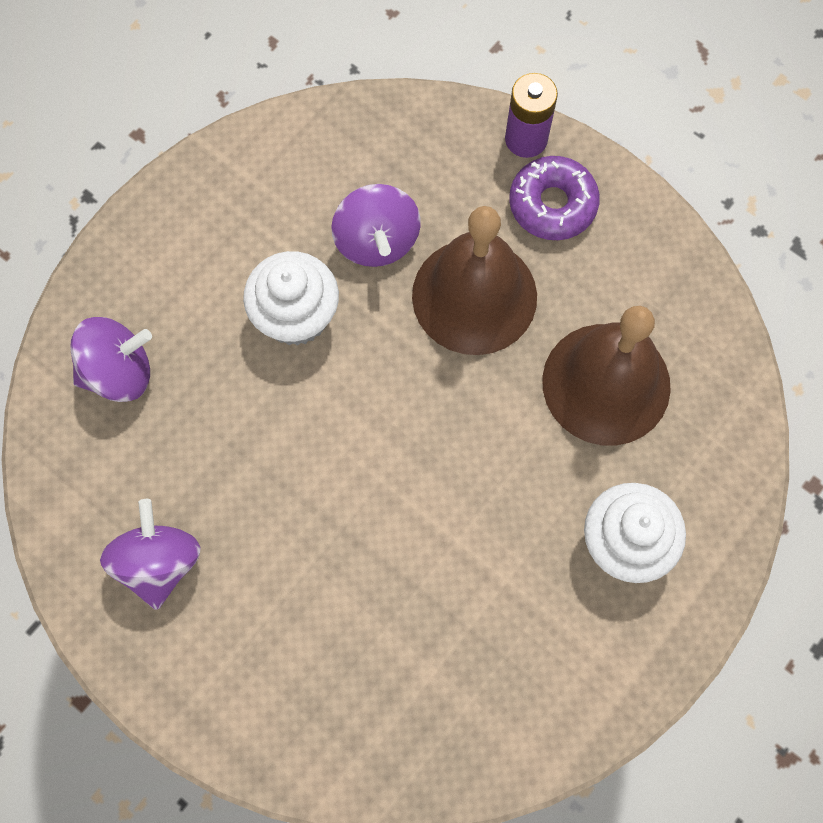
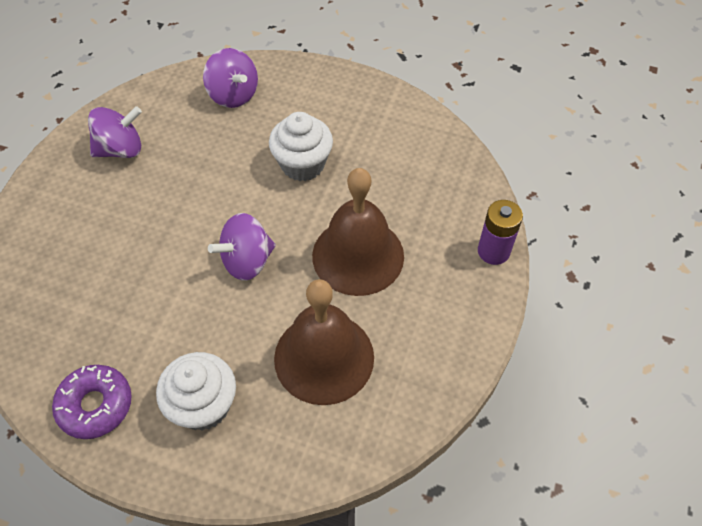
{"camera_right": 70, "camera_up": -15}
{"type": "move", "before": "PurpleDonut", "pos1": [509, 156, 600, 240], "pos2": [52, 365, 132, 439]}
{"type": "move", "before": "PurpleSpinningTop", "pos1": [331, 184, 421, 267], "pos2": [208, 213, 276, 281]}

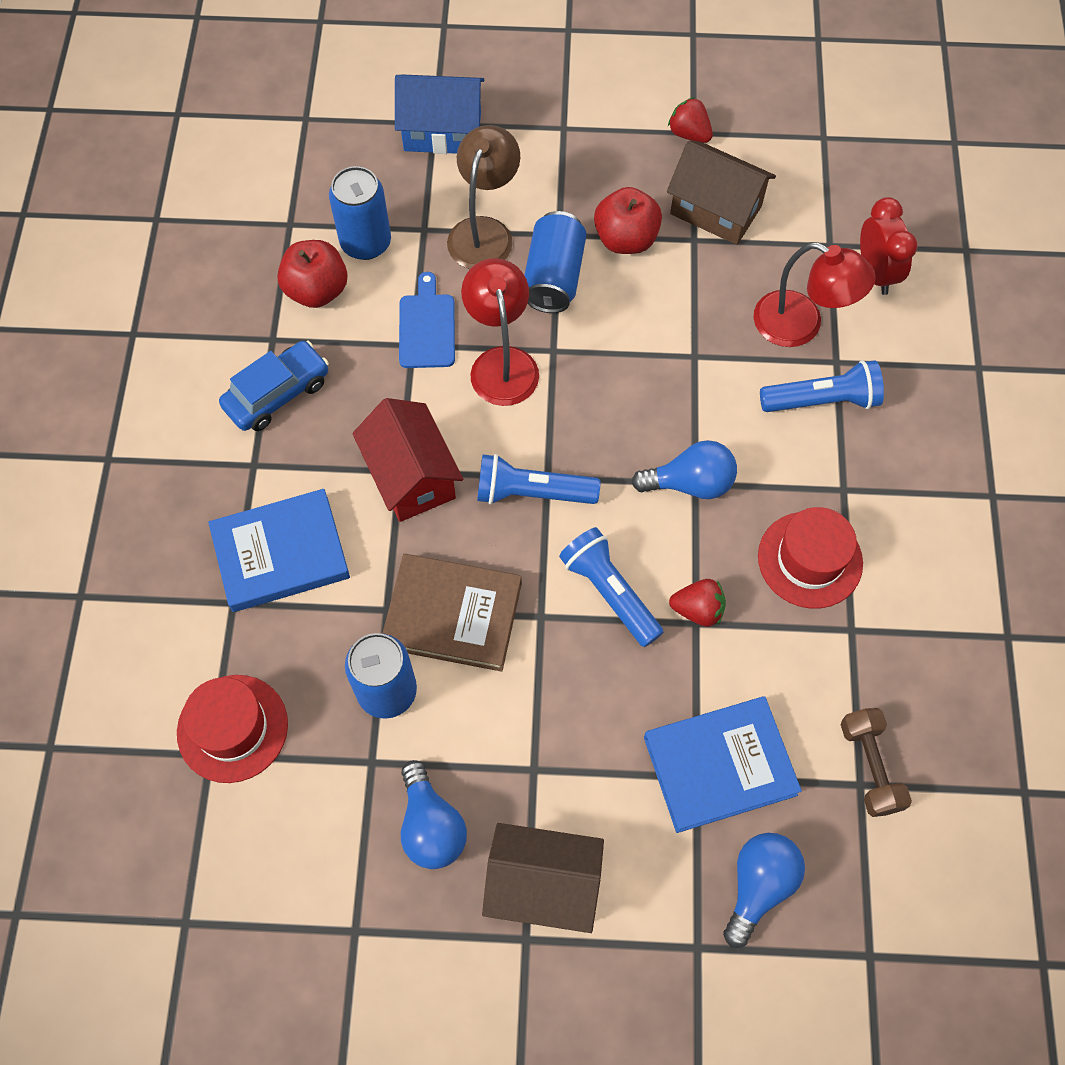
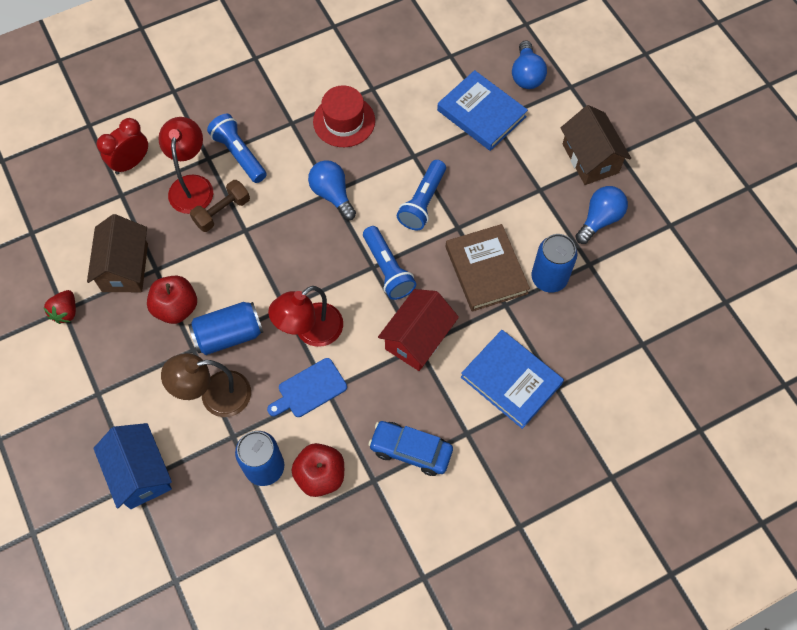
{"camera_right": -120, "camera_up": 0}
{"type": "move", "before": "BrownDumbbell", "pos1": [840, 708, 912, 817], "pos2": [190, 180, 250, 232]}
{"type": "rotate", "before": "BlueLightBulb", "pos1": [723, 833, 805, 948], "pos2": [512, 41, 547, 89], "turn": -90}
{"type": "delete", "before": "RedHat", "pos1": [177, 675, 288, 783]}
{"type": "delete", "before": "RedStrawberry", "pos1": [669, 579, 726, 627]}

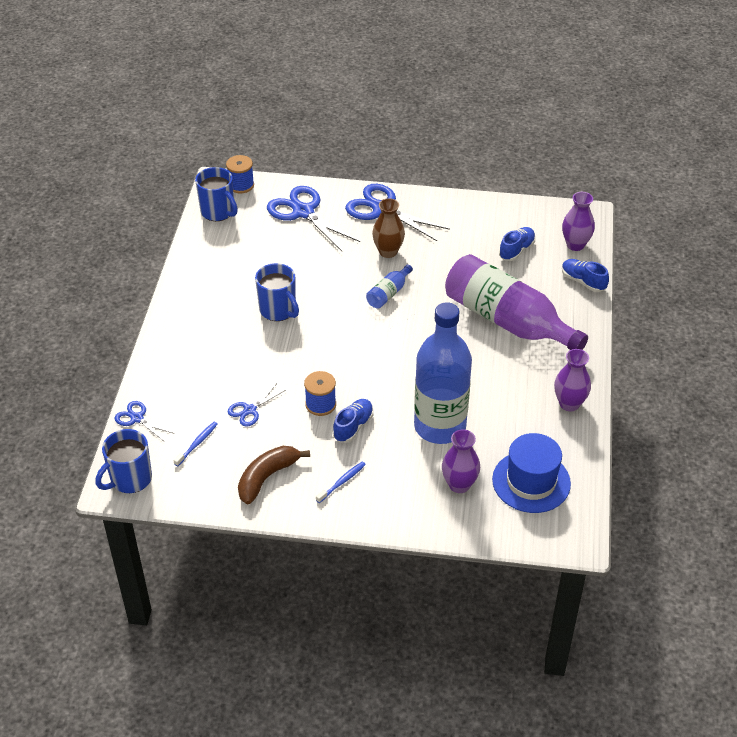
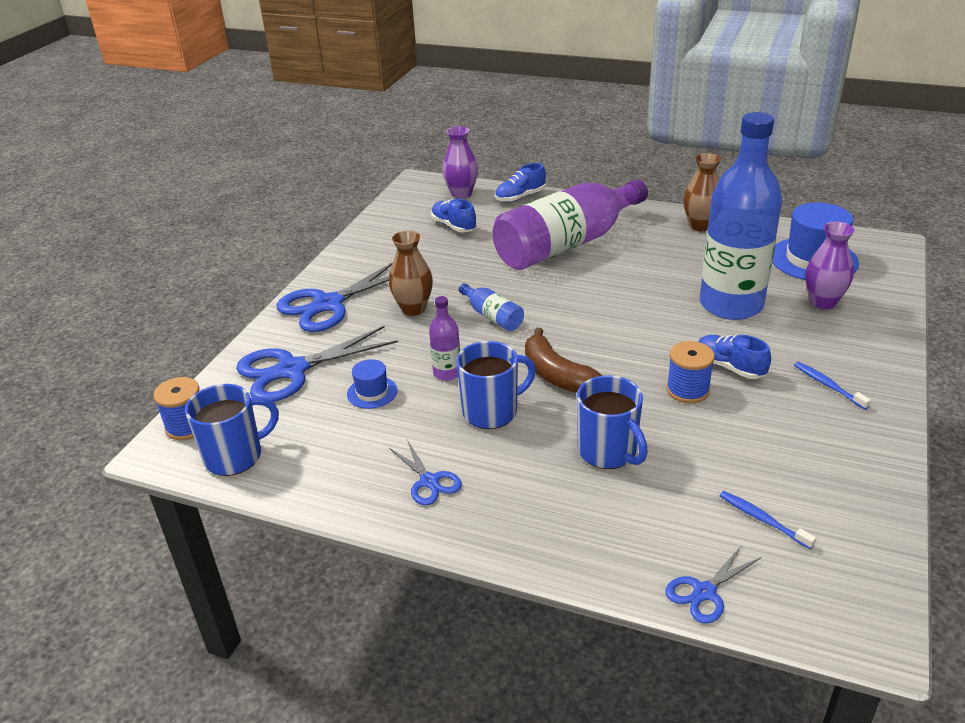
{"camera_right": -75, "camera_up": -10}
{"type": "insert", "after": "BlueHat", "pos2": [347, 359, 397, 409]}
{"type": "move", "before": "BlueScissors", "pos1": [228, 383, 286, 427], "pos2": [389, 440, 462, 505]}
{"type": "insert", "after": "PurpleBottle", "pos2": [429, 296, 460, 381]}
{"type": "move", "before": "BrownBanana", "pos1": [238, 446, 310, 504], "pos2": [525, 328, 602, 393]}
{"type": "move", "before": "BlueMug", "pos1": [96, 429, 152, 493], "pos2": [577, 375, 648, 469]}
{"type": "recolor", "before": "PurpleVase", "after": "BrownVase", "pos1": [554, 349, 591, 411], "pos2": [683, 153, 721, 231]}

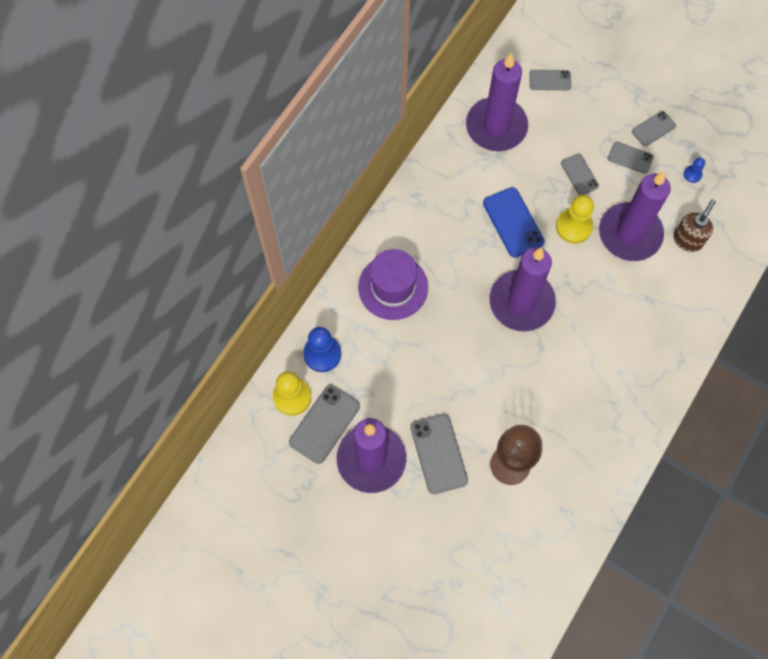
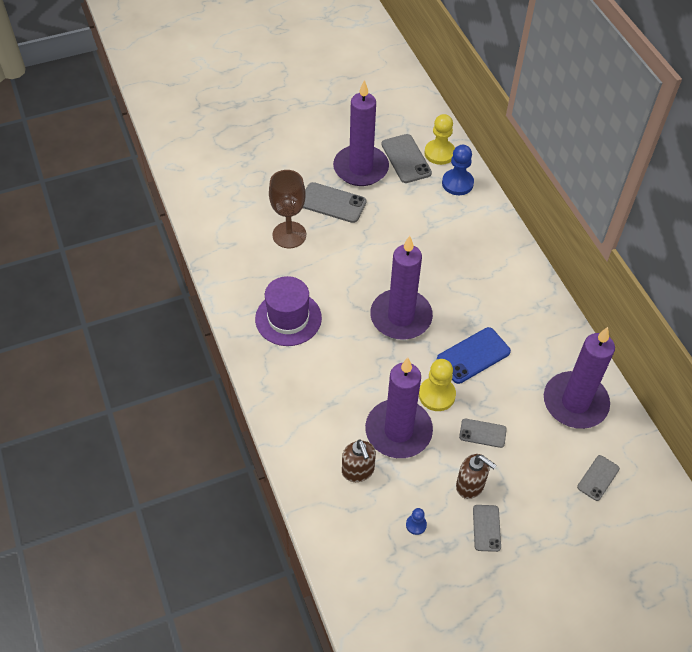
{"camera_right": 125, "camera_up": -15}
{"type": "move", "before": "PurpleHat", "pos1": [358, 249, 428, 320], "pos2": [255, 276, 322, 346]}
{"type": "rotate", "before": "BluePhone", "pos1": [483, 187, 545, 258], "pos2": [437, 327, 511, 384], "turn": -45}
{"type": "replace", "before": "GreyPhone", "after": "BrownSoapDispenser", "pos1": [608, 141, 654, 174], "pos2": [456, 454, 497, 499]}

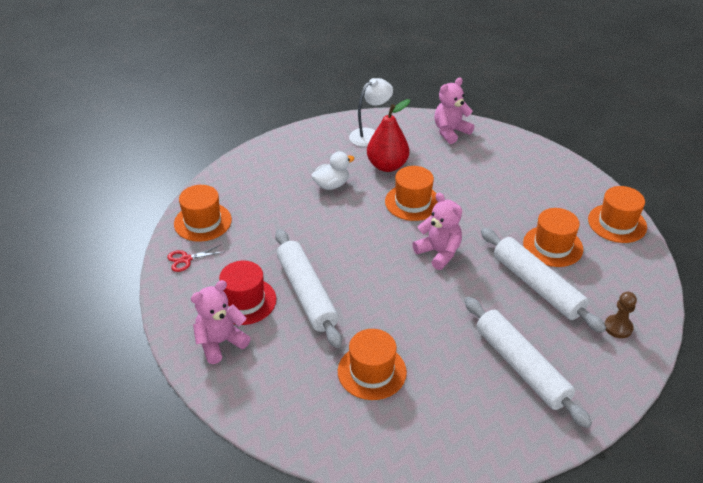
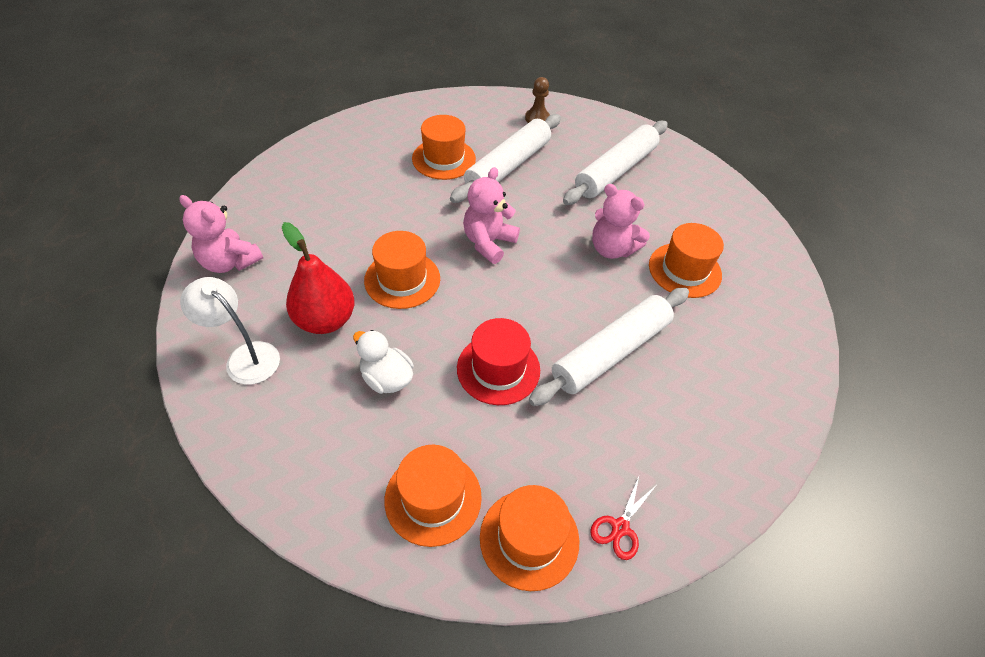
{"camera_right": -110, "camera_up": 10}
{"type": "move", "before": "OrangeHat", "pos1": [588, 186, 647, 243], "pos2": [385, 445, 482, 547]}
{"type": "move", "before": "RedHat", "pos1": [219, 261, 276, 325], "pos2": [457, 318, 540, 405]}
{"type": "rotate", "before": "RedScissors", "pos1": [167, 245, 223, 272], "pos2": [590, 476, 656, 560], "turn": 75}
{"type": "move", "before": "PinkTeddyBear", "pos1": [191, 280, 250, 364], "pos2": [592, 184, 650, 259]}

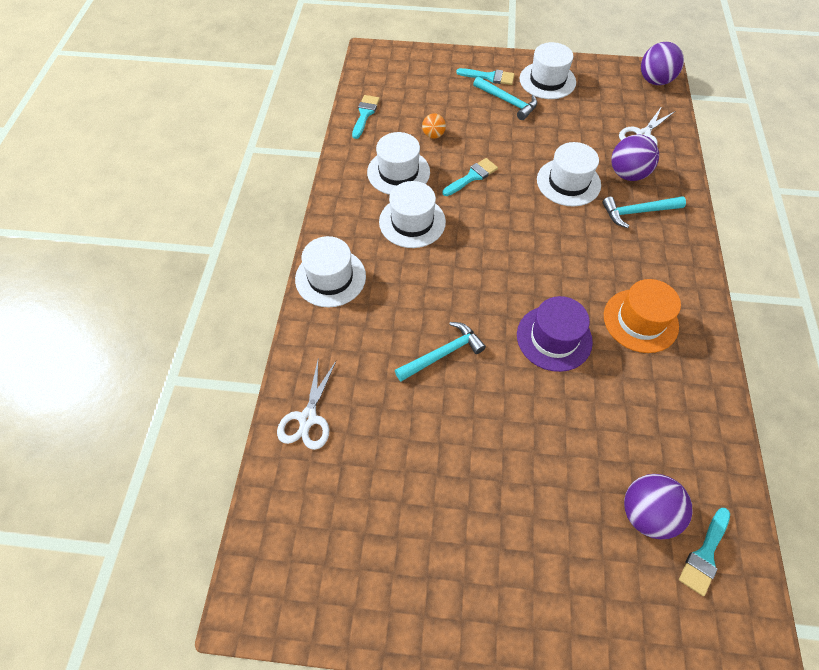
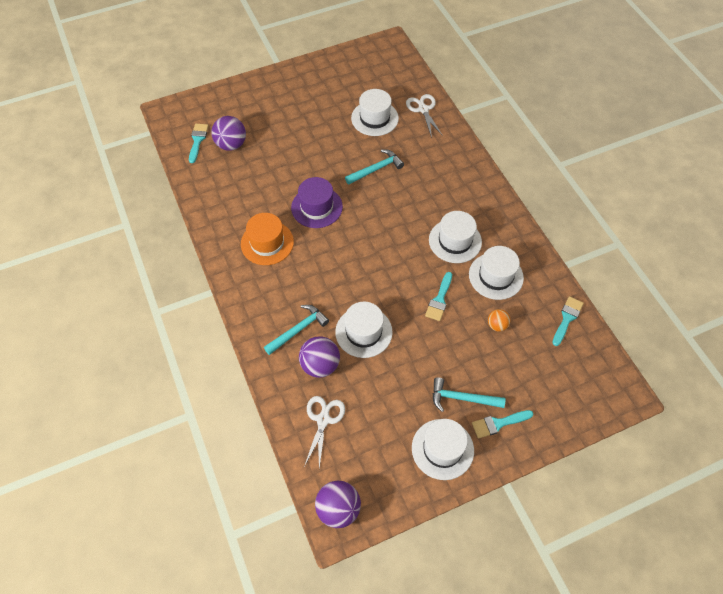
{"camera_right": 150, "camera_up": 0}
{"type": "rotate", "before": "TurquoiseHammer", "pos1": [395, 322, 486, 381], "pos2": [345, 149, 404, 184], "turn": -150}
{"type": "move", "before": "WhiteHat", "pos1": [295, 236, 366, 307], "pos2": [351, 89, 399, 136]}
{"type": "rotate", "before": "TurquoiseBrush", "pos1": [352, 95, 380, 139], "pos2": [553, 296, 584, 346], "turn": -135}

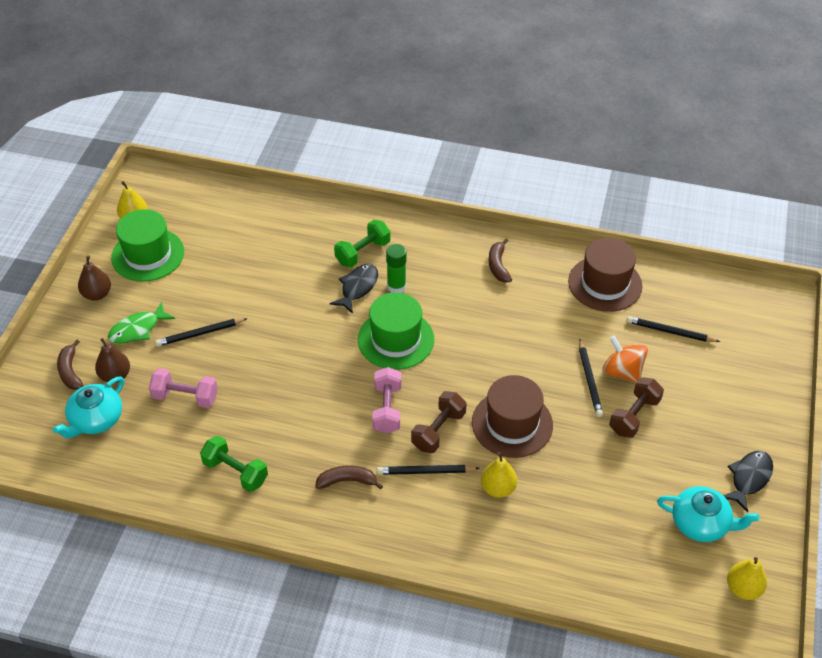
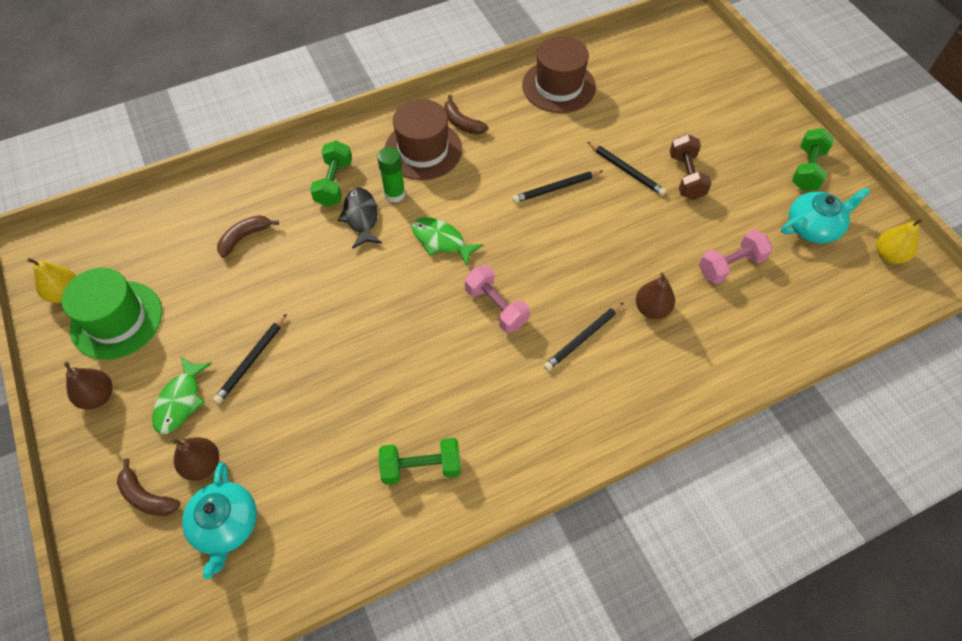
{"camera_right": -40, "camera_up": 10}
{"type": "move", "before": "BrownBanana", "pos1": [315, 465, 383, 489], "pos2": [217, 215, 279, 258]}
{"type": "move", "before": "BrownHat", "pos1": [472, 375, 553, 458], "pos2": [385, 99, 462, 180]}
{"type": "replace", "before": "GreenHat", "after": "GreenFish", "pos1": [358, 292, 434, 370], "pos2": [412, 217, 483, 266]}
{"type": "move", "before": "BlackPencil", "pos1": [627, 316, 720, 342], "pos2": [512, 171, 603, 203]}
{"type": "recolor", "before": "YellowPear", "after": "BrownPear", "pos1": [481, 452, 517, 498], "pos2": [636, 273, 675, 319]}
{"type": "move", "before": "PinkDumbbell", "pos1": [149, 368, 218, 408], "pos2": [699, 229, 773, 284]}
{"type": "replace", "before": "BlackFish", "after": "GreenDumbbell", "pos1": [723, 451, 773, 512], "pos2": [792, 128, 834, 191]}
{"type": "delete", "before": "BrownDumbbell", "pos1": [411, 391, 467, 453]}
{"type": "delete", "before": "OrangeSpinningTop", "pos1": [603, 336, 648, 383]}

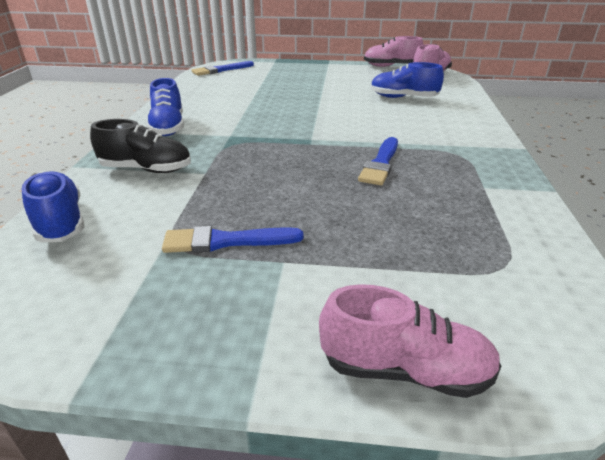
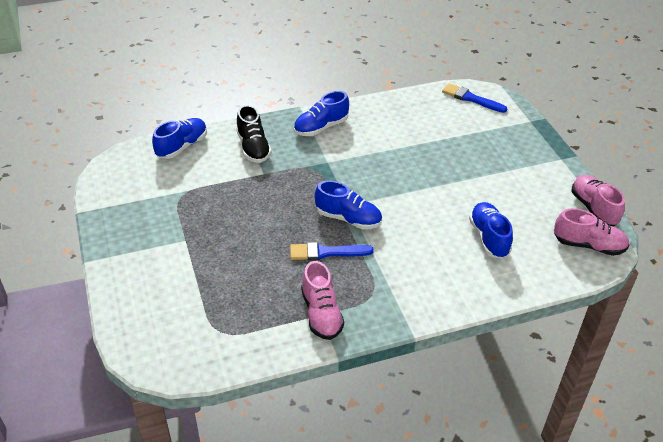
{"camera_right": 65, "camera_up": 10}
{"type": "move", "before": "PinkShoe", "pos1": [319, 284, 501, 398], "pos2": [301, 261, 344, 340]}
{"type": "insert", "after": "BlueShoe", "pos2": [315, 181, 382, 230]}
{"type": "delete", "before": "BlueBrush", "pos1": [162, 226, 303, 253]}

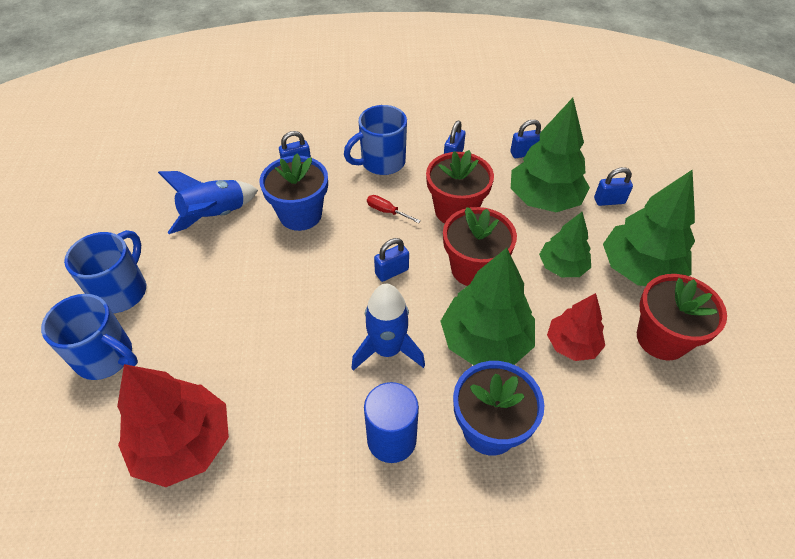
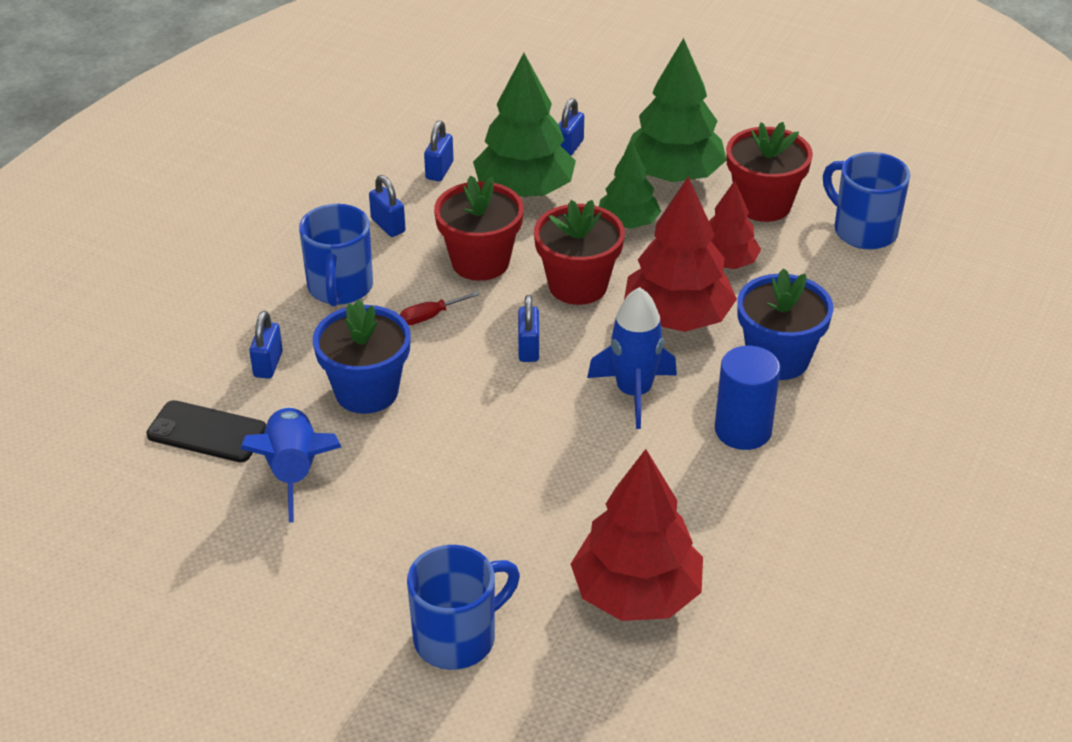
{"camera_right": -60, "camera_up": -10}
{"type": "insert", "after": "BlackPhone", "pos2": [146, 400, 266, 462]}
{"type": "recolor", "before": "GreenTree", "after": "RedTree", "pos1": [441, 248, 535, 365], "pos2": [624, 176, 737, 332]}
{"type": "move", "before": "BlueMug", "pos1": [64, 230, 146, 313], "pos2": [823, 152, 910, 250]}

